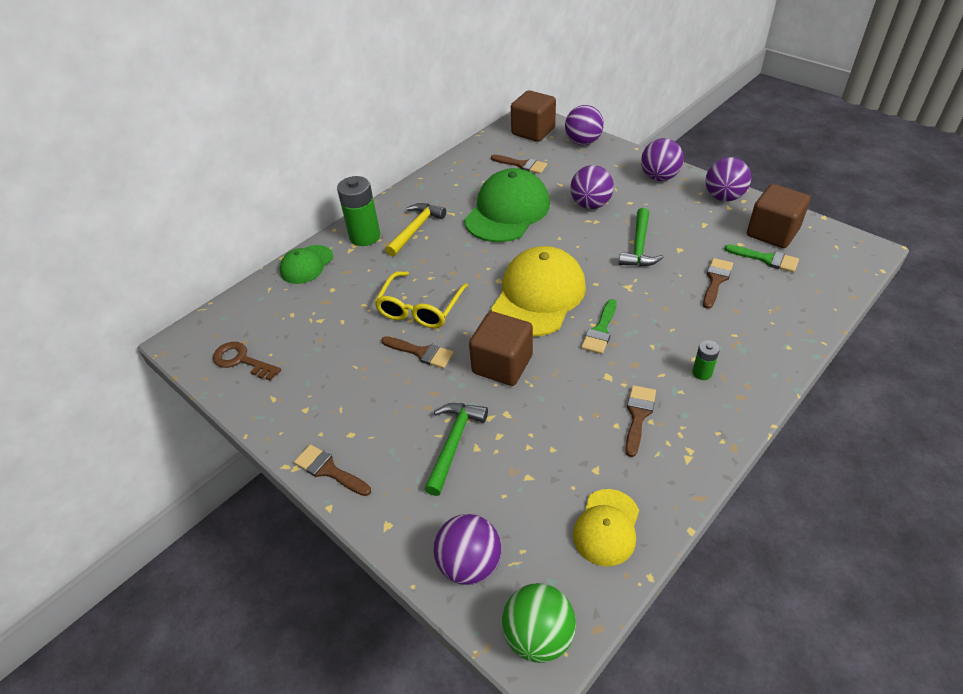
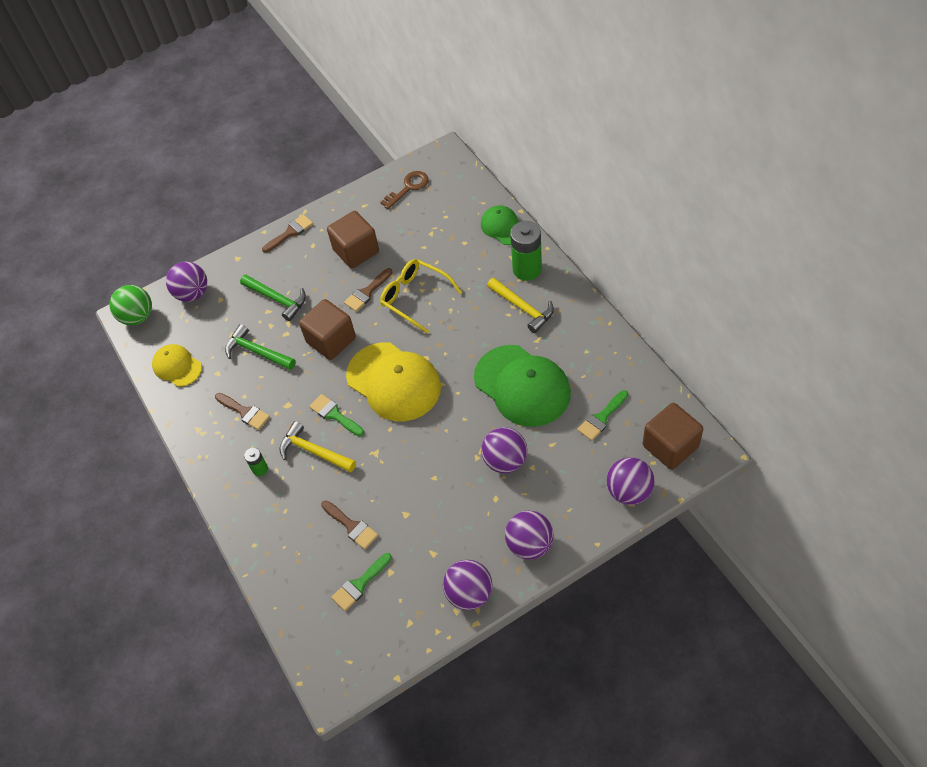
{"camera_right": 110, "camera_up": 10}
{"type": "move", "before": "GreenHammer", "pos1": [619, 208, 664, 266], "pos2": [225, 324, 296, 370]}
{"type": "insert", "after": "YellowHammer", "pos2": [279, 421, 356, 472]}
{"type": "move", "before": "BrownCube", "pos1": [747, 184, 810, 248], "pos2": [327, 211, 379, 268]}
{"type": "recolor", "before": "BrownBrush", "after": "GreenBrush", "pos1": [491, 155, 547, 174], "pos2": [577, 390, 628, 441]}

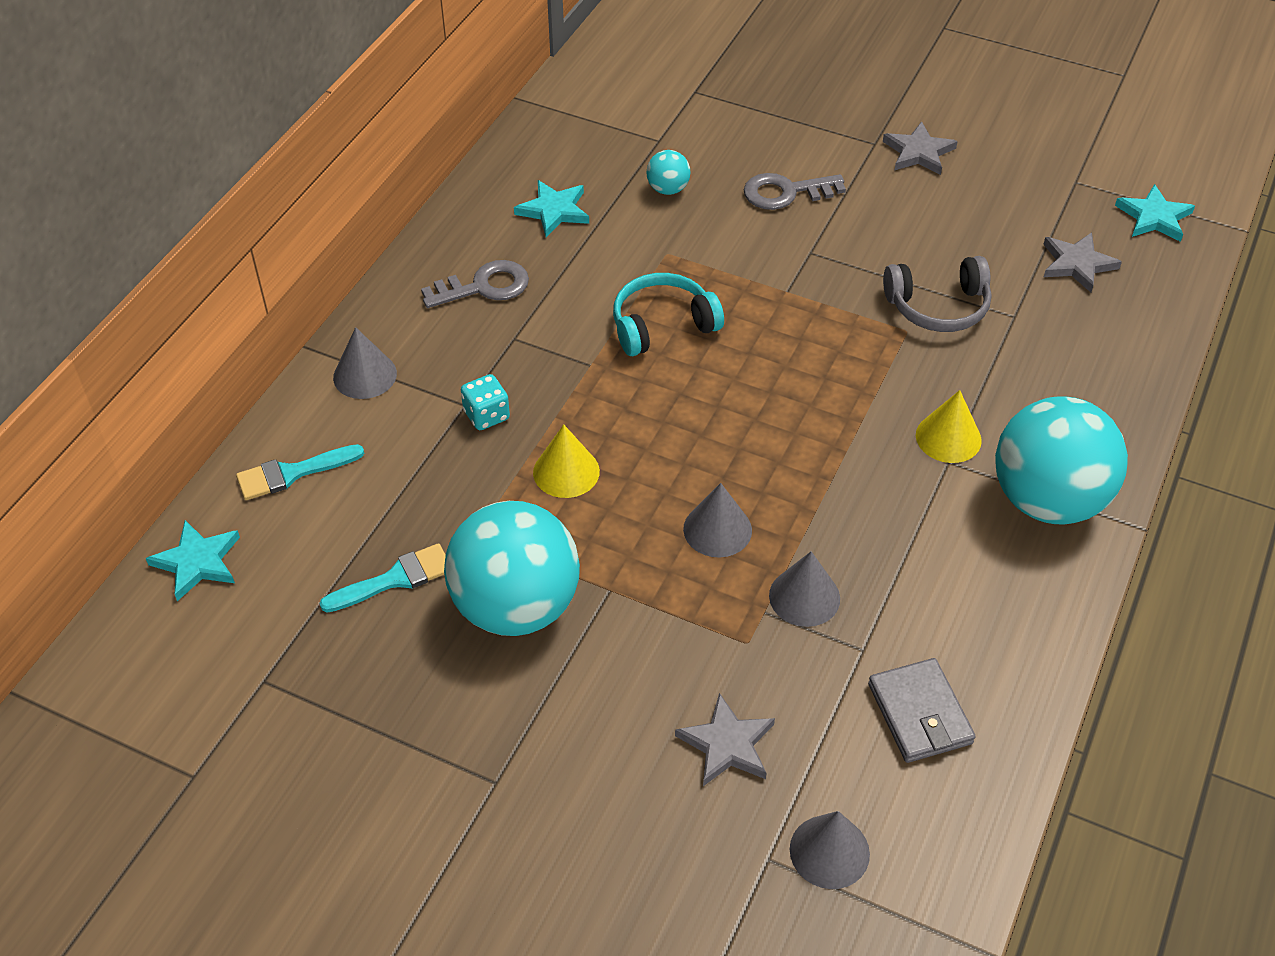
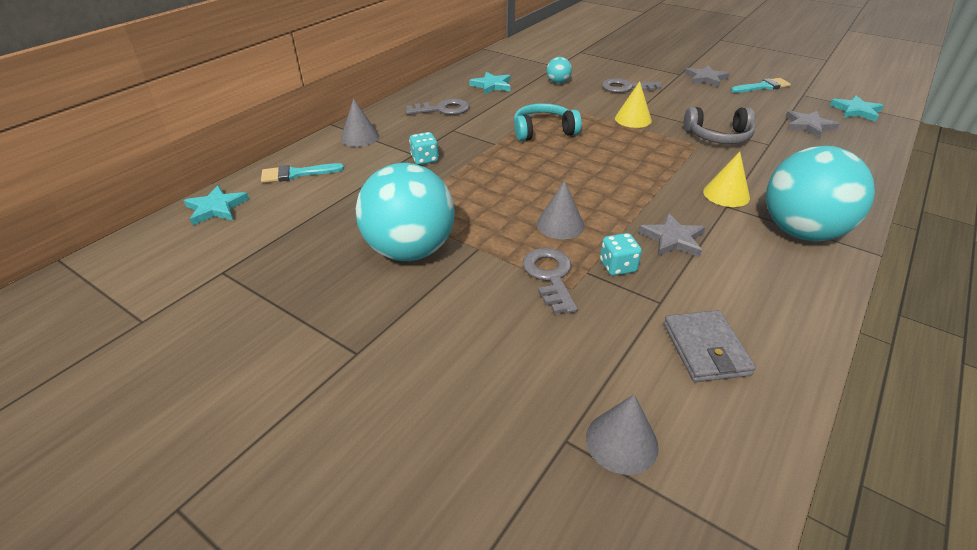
{"camera_right": 10, "camera_up": -10}
{"type": "insert", "after": "GreyKey", "pos2": [523, 248, 577, 314]}
{"type": "replace", "before": "GreyCone", "after": "TurquoiseDice", "pos1": [769, 551, 840, 627], "pos2": [600, 233, 642, 276]}
{"type": "move", "before": "YellowCone", "pos1": [533, 424, 600, 498], "pos2": [615, 81, 652, 128]}
{"type": "move", "before": "GreyStar", "pos1": [675, 693, 775, 786], "pos2": [639, 213, 706, 257]}
{"type": "move", "before": "TurquoiseBrush", "pos1": [319, 543, 446, 612], "pos2": [731, 78, 791, 93]}

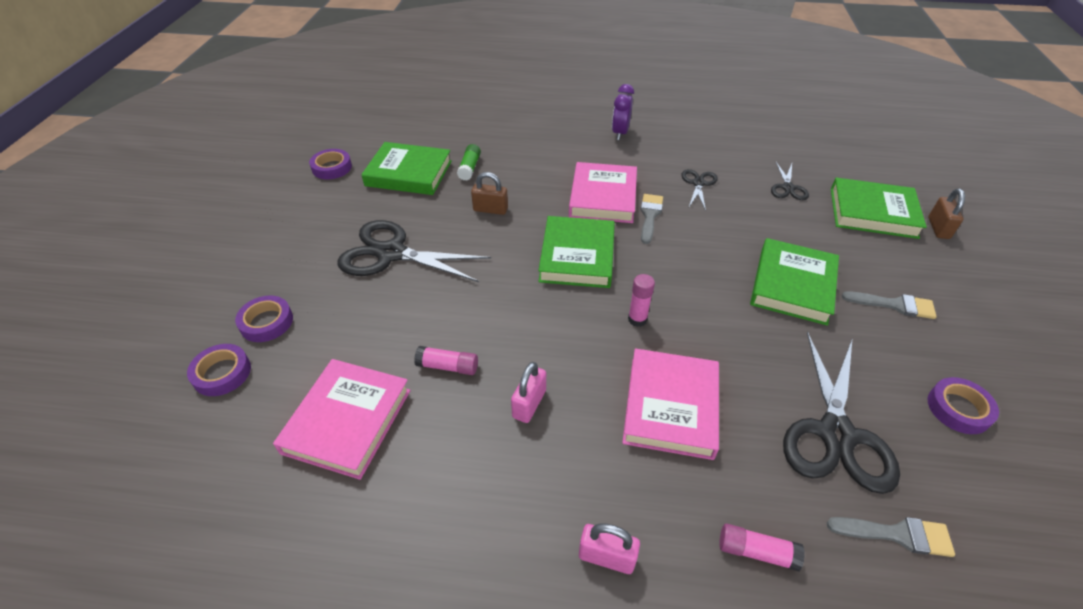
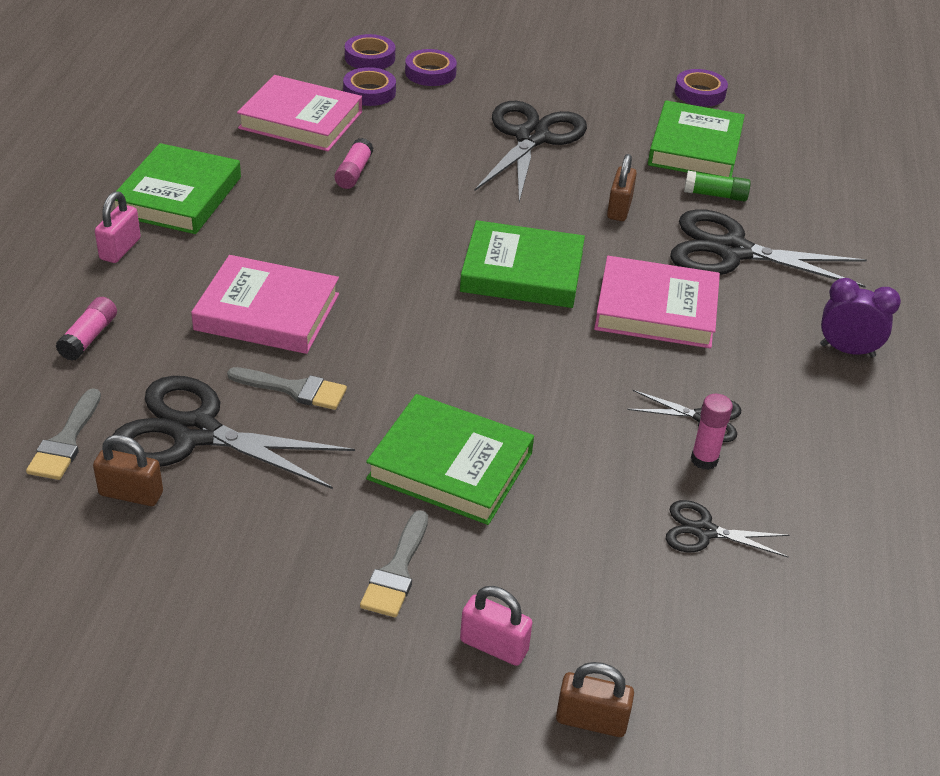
{"camera_right": 90, "camera_up": -5}
{"type": "insert", "after": "BrownPadlock", "pos2": [93, 435, 163, 506]}
{"type": "move", "before": "GreenBook", "pos1": [831, 178, 927, 239], "pos2": [115, 143, 241, 234]}
{"type": "move", "before": "GreyBrush", "pos1": [640, 194, 663, 244], "pos2": [227, 367, 347, 410]}
{"type": "move", "before": "PurpleTape", "pos1": [927, 377, 999, 434], "pos2": [343, 67, 396, 106]}
{"type": "move", "before": "PinkPadlock", "pos1": [511, 362, 546, 423], "pos2": [460, 586, 533, 666]}
{"type": "insert", "after": "BlackScissors", "pos2": [670, 209, 867, 288]}
{"type": "move", "before": "PinkGlueStick", "pos1": [628, 274, 655, 327], "pos2": [691, 394, 733, 470]}

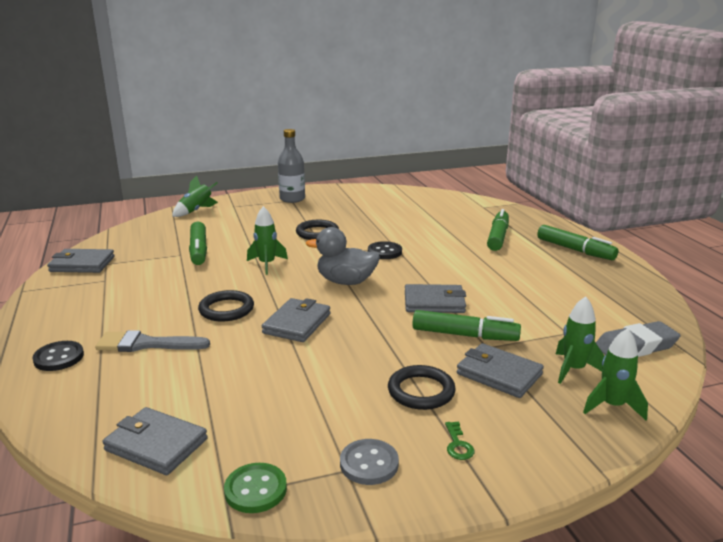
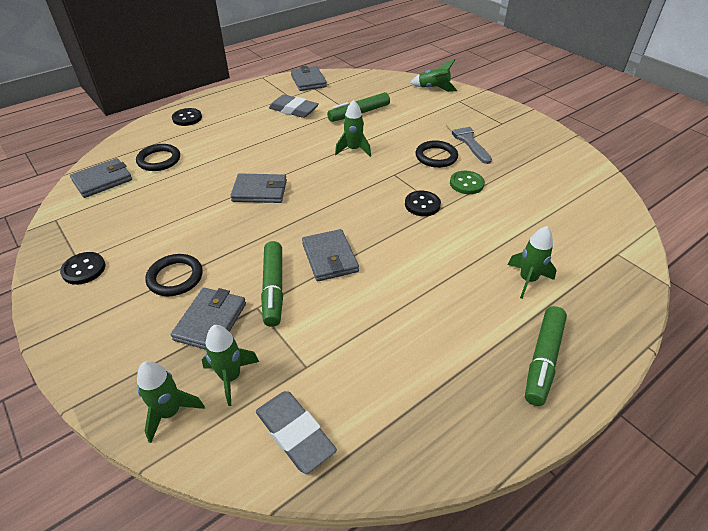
{"camera_right": 70, "camera_up": 20}
{"type": "recolor", "before": "GreyButton", "after": "BlackButton", "pos1": [340, 439, 399, 485], "pos2": [60, 252, 105, 285]}
{"type": "rotate", "before": "GreyWallet", "pos1": [102, 407, 208, 475], "pos2": [70, 158, 132, 198], "turn": 45}
{"type": "move", "before": "BlackRing", "pos1": [198, 290, 254, 322], "pos2": [136, 144, 180, 171]}
{"type": "insert", "after": "GreyEraser", "pos2": [269, 94, 319, 118]}
{"type": "move", "before": "GreyBrush", "pos1": [95, 330, 210, 352], "pos2": [446, 121, 492, 164]}
{"type": "move", "before": "GreenButton", "pos1": [224, 463, 287, 513], "pos2": [450, 171, 485, 194]}
{"type": "replace", "before": "GreenMarker", "after": "GreenRocket", "pos1": [487, 209, 509, 251], "pos2": [507, 226, 557, 299]}
{"type": "delete", "before": "GreyBottle", "pos1": [278, 129, 305, 203]}
{"type": "delete", "before": "GreyDuck", "pos1": [306, 227, 380, 285]}
{"type": "delete", "before": "GreenKey", "pos1": [445, 422, 474, 460]}

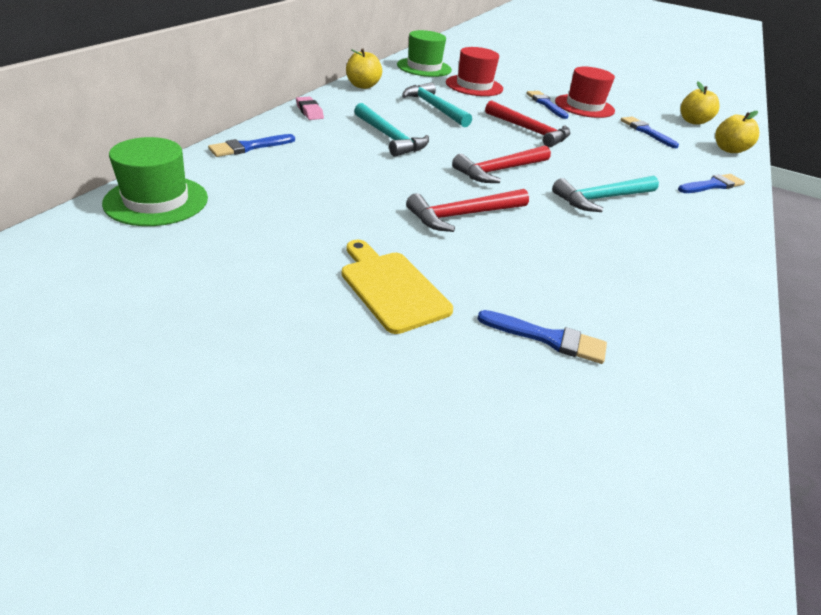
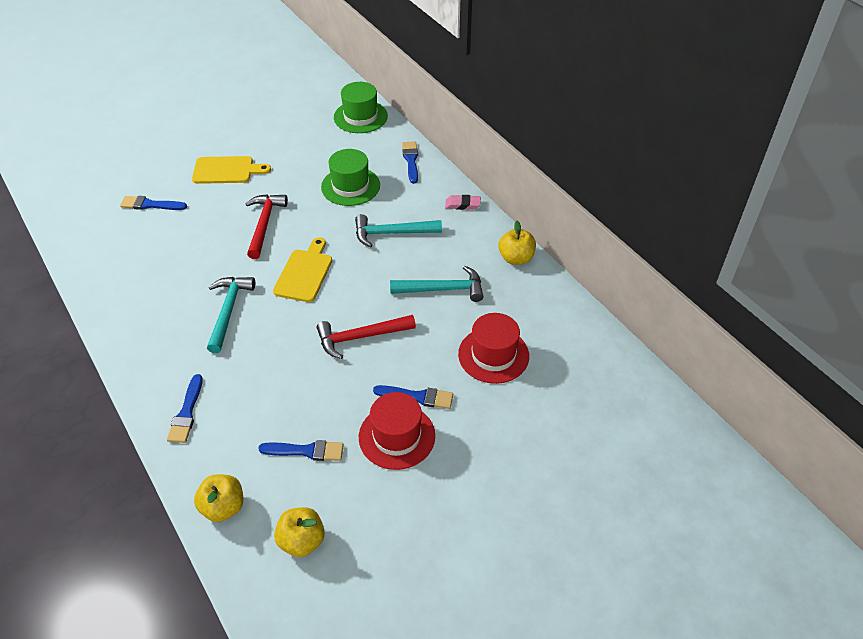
{"camera_right": 125, "camera_up": 10}
{"type": "rotate", "before": "BlueBrush", "pos1": [477, 310, 607, 364], "pos2": [120, 196, 187, 210], "turn": 45}
{"type": "replace", "before": "RedHammer", "after": "YellowCuttingBoard", "pos1": [452, 145, 551, 183], "pos2": [273, 237, 332, 302]}
{"type": "move", "before": "GreenHat", "pos1": [397, 30, 452, 77], "pos2": [321, 149, 380, 206]}

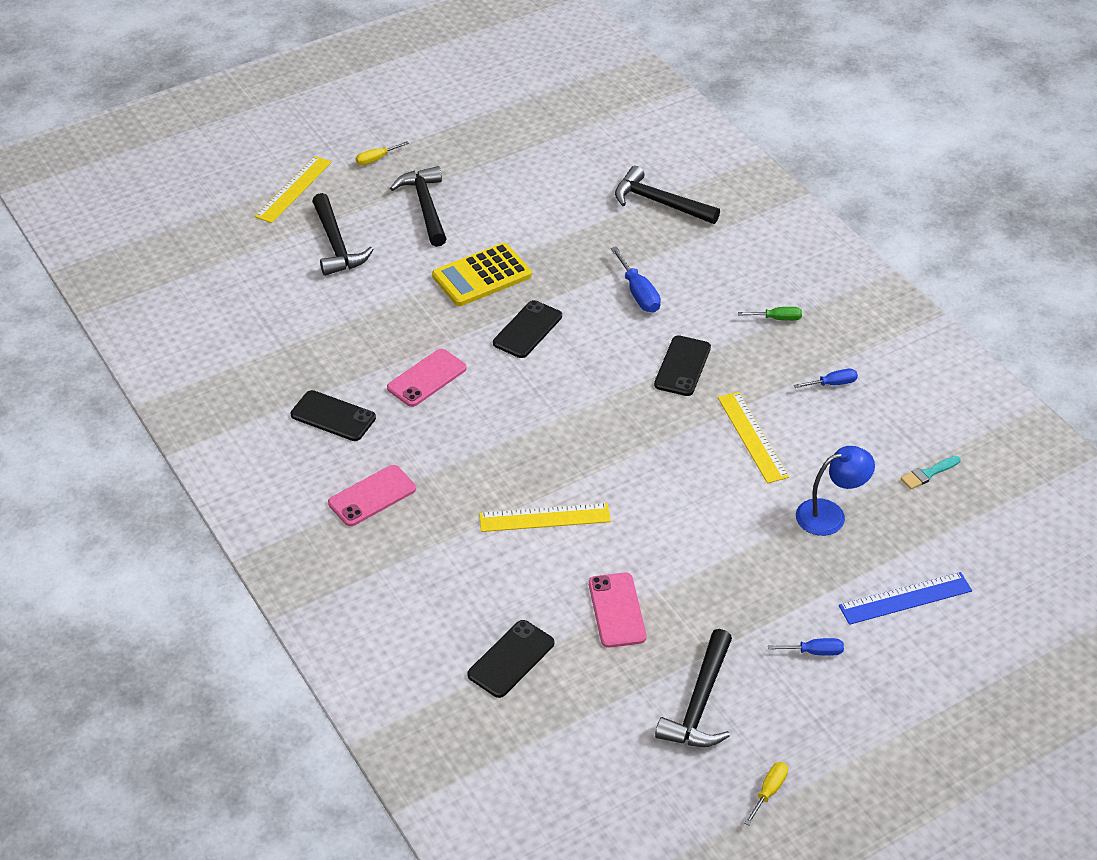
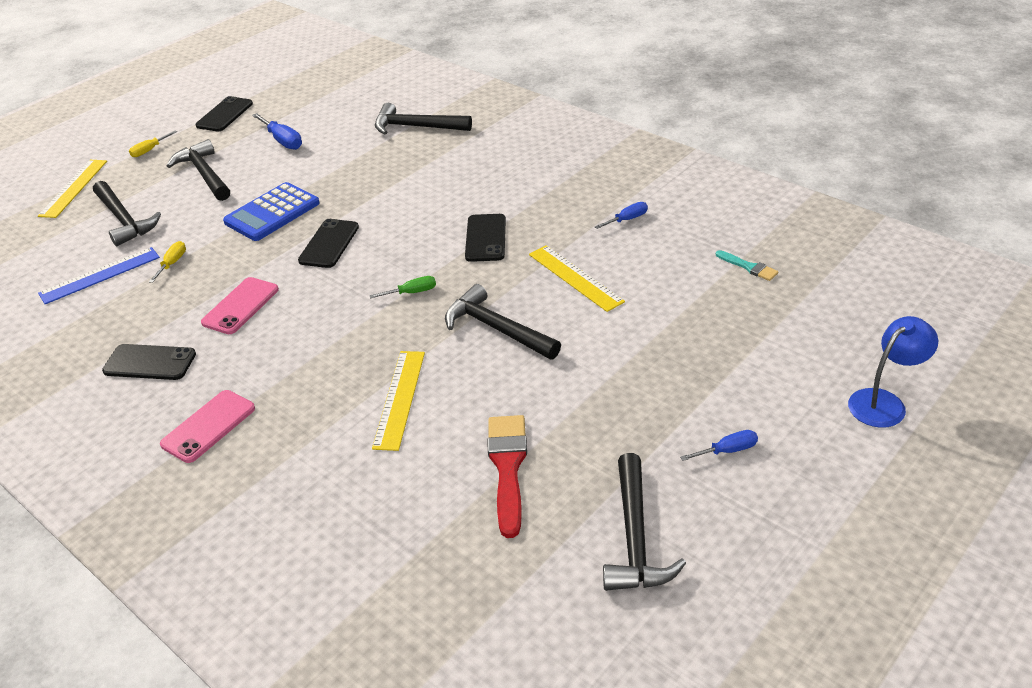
{"camera_right": -15, "camera_up": -5}
{"type": "move", "before": "BlueRuler", "pos1": [839, 572, 972, 625], "pos2": [38, 247, 160, 304]}
{"type": "move", "before": "YellowScrewdriver", "pos1": [744, 762, 788, 825], "pos2": [149, 241, 186, 283]}
{"type": "move", "before": "BlackPhone", "pos1": [467, 620, 554, 698], "pos2": [196, 96, 253, 131]}
{"type": "recolor", "before": "YellowCalculator", "after": "BlueCalculator", "pos1": [432, 243, 532, 306], "pos2": [223, 182, 320, 241]}
{"type": "move", "before": "BlueScrewdriver", "pos1": [611, 247, 661, 313], "pos2": [252, 113, 302, 150]}
{"type": "move", "before": "GreenScrewdriver", "pos1": [738, 307, 802, 321], "pos2": [369, 276, 436, 298]}
{"type": "rotate", "before": "YellowRuler", "pos1": [479, 503, 611, 532], "pos2": [372, 351, 425, 451], "turn": -60}
{"type": "insert", "after": "BlackHammer", "pos2": [445, 284, 561, 359]}
{"type": "replace", "before": "PinkPhone", "after": "RedBrush", "pos1": [589, 573, 646, 648], "pos2": [488, 415, 527, 538]}
{"type": "rotate", "before": "TurquoiseBrush", "pos1": [901, 456, 961, 489], "pos2": [716, 250, 778, 281], "turn": -90}
{"type": "move", "before": "BlueLamp", "pos1": [796, 446, 875, 536], "pos2": [848, 316, 938, 428]}

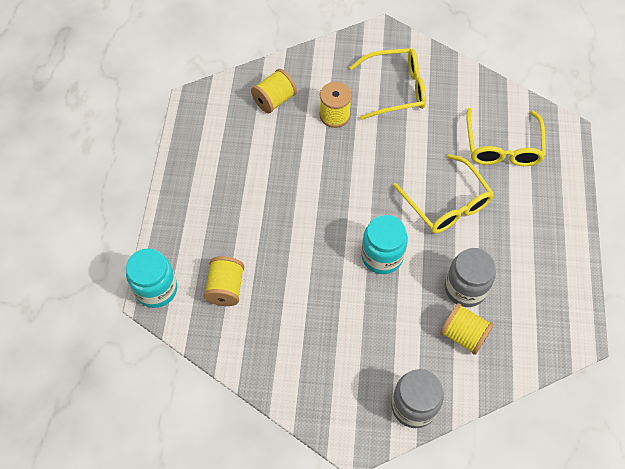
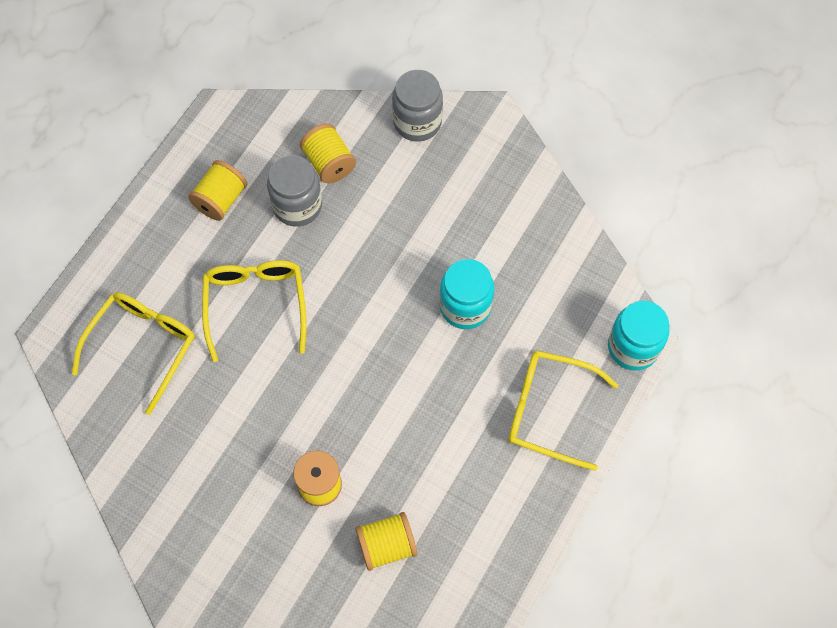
{"camera_right": -155, "camera_up": 5}
{"type": "move", "before": "YellowSpool", "pos1": [204, 256, 244, 306], "pos2": [188, 160, 247, 221]}
{"type": "move", "before": "TurquoiseJar", "pos1": [361, 215, 408, 274], "pos2": [440, 259, 494, 329]}
{"type": "move", "before": "YellowGlasses", "pos1": [350, 48, 426, 120], "pos2": [508, 351, 619, 471]}

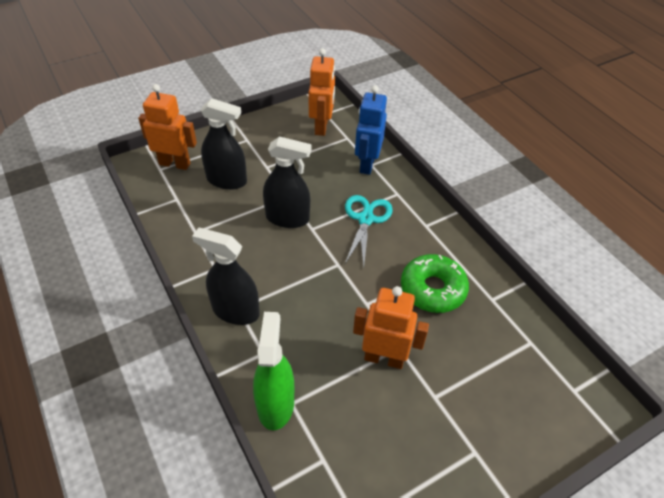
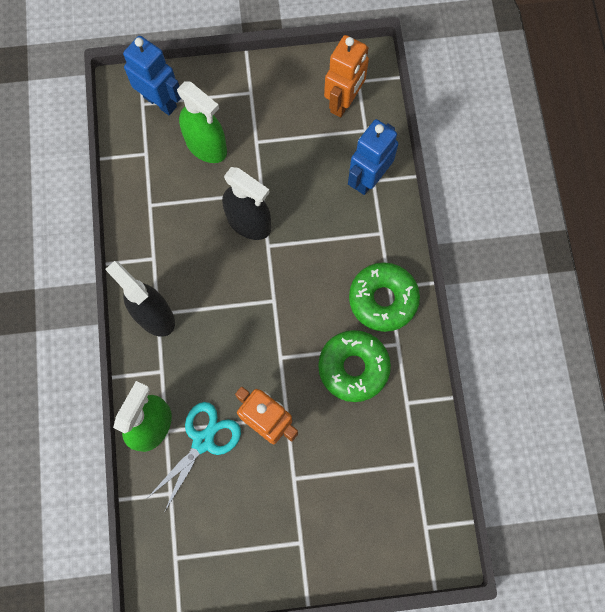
{"camera_right": 25, "camera_up": 25}
{"type": "recolor", "before": "OrangeRobot", "after": "BlueRobot", "pos1": [138, 84, 197, 170], "pos2": [123, 36, 181, 115]}
{"type": "move", "before": "TurquoiseScissors", "pos1": [345, 195, 393, 267], "pos2": [148, 402, 241, 511]}
{"type": "recolor", "before": "BlackSprayBottle", "after": "GreenSprayBottle", "pos1": [201, 98, 247, 190], "pos2": [177, 81, 227, 163]}
{"type": "insert", "after": "GreenDonut", "pos2": [349, 262, 420, 332]}

